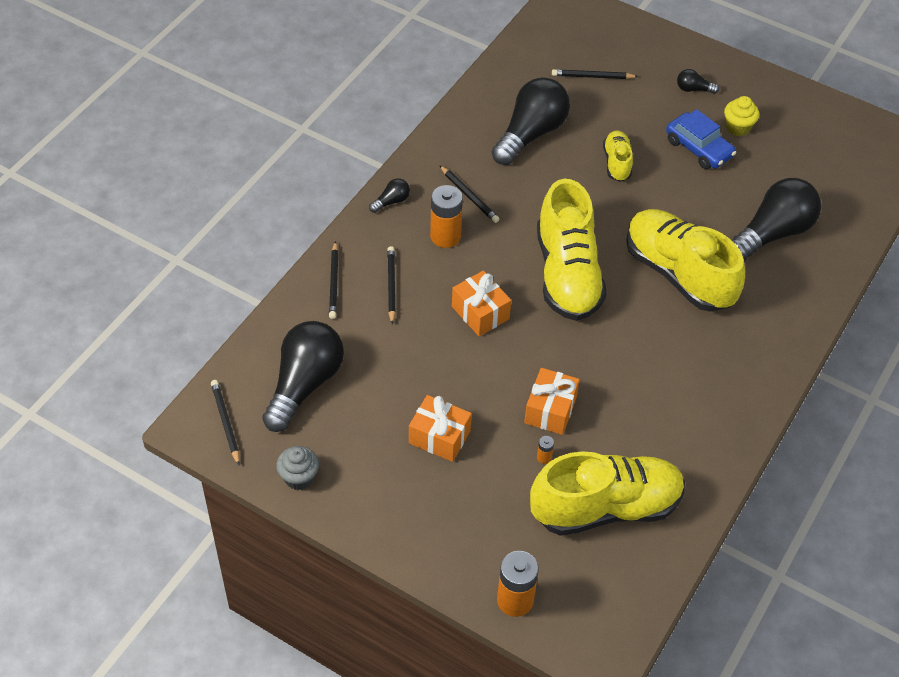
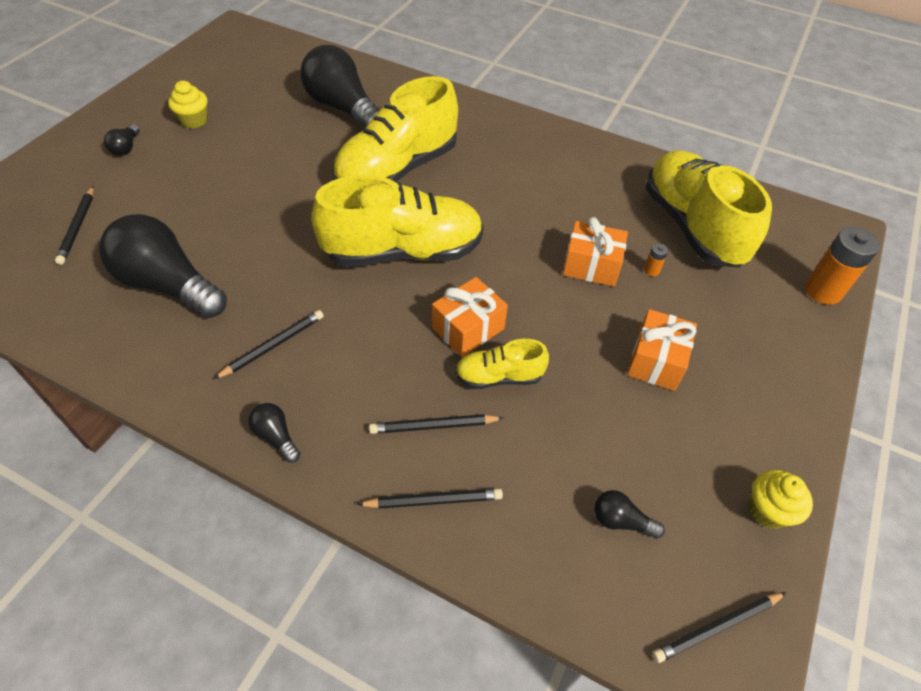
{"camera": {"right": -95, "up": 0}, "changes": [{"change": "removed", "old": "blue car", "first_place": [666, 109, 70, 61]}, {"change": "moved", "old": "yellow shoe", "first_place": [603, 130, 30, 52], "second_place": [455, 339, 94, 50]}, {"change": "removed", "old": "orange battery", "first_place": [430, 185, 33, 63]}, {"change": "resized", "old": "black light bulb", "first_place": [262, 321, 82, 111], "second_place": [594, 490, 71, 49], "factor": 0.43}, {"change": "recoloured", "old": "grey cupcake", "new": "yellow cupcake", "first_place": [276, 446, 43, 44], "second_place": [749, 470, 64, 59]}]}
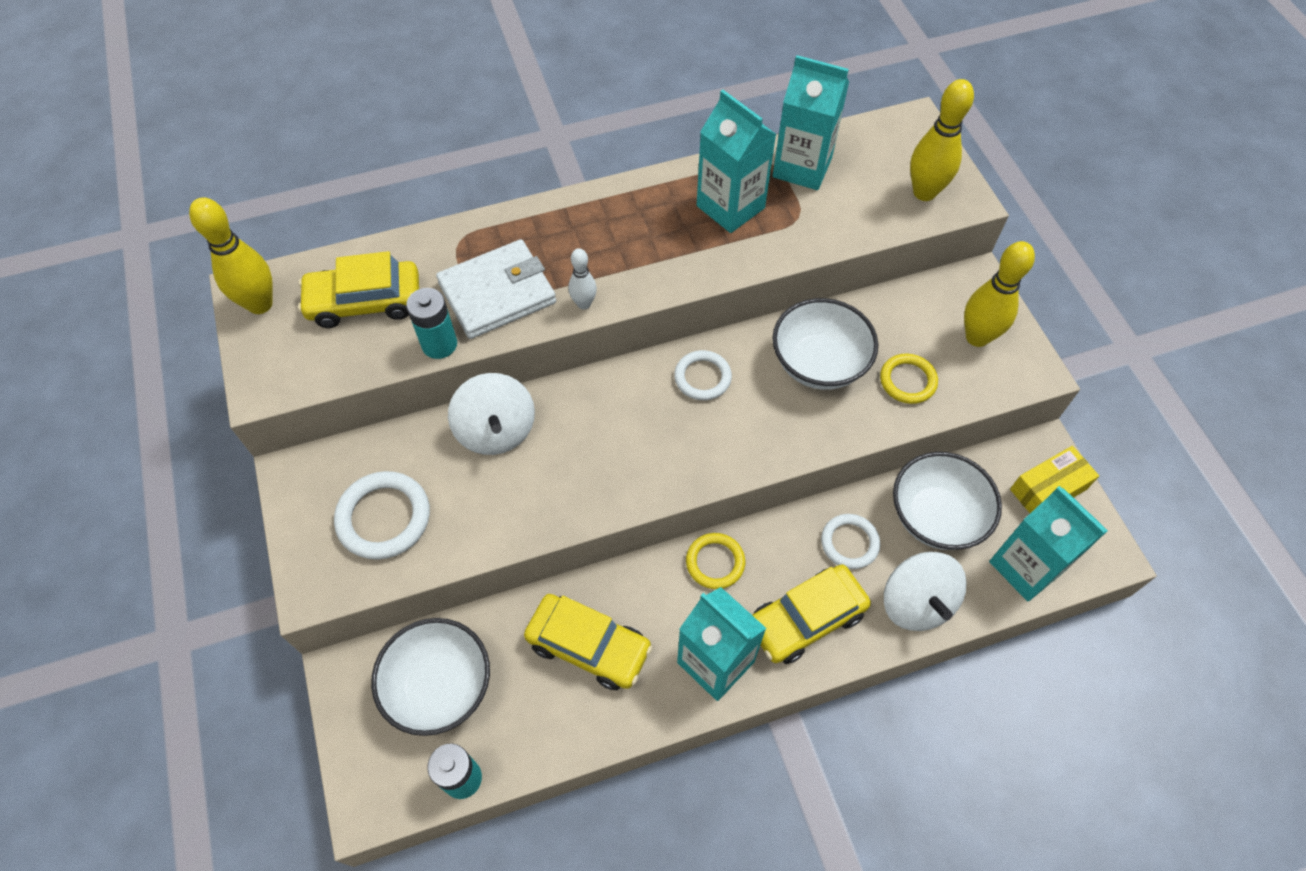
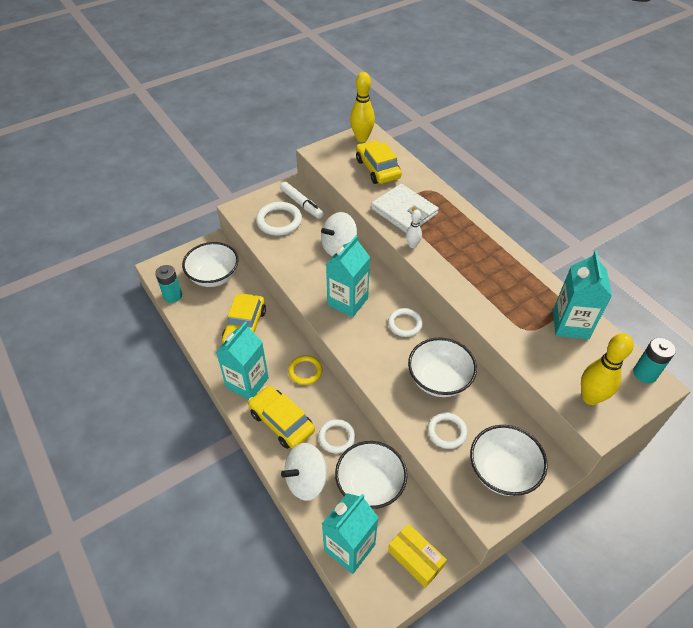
{"camera": {"right": 75, "up": -10}, "changes": [{"change": "moved", "old": "turquoise carton", "first_place": [697, 90, 80, 143], "second_place": [326, 235, 44, 82]}, {"change": "replaced", "old": "yellow bowling pin", "new": "white bowl", "first_place": [964, 241, 71, 106], "second_place": [470, 425, 78, 71]}, {"change": "moved", "old": "turquoise battery", "first_place": [406, 288, 51, 71], "second_place": [633, 338, 43, 45]}, {"change": "recoloured", "old": "yellow ring", "new": "white ring", "first_place": [880, 354, 58, 50], "second_place": [428, 413, 39, 36]}, {"change": "added", "new": "white marker", "second_place": [280, 182, 44, 37]}]}
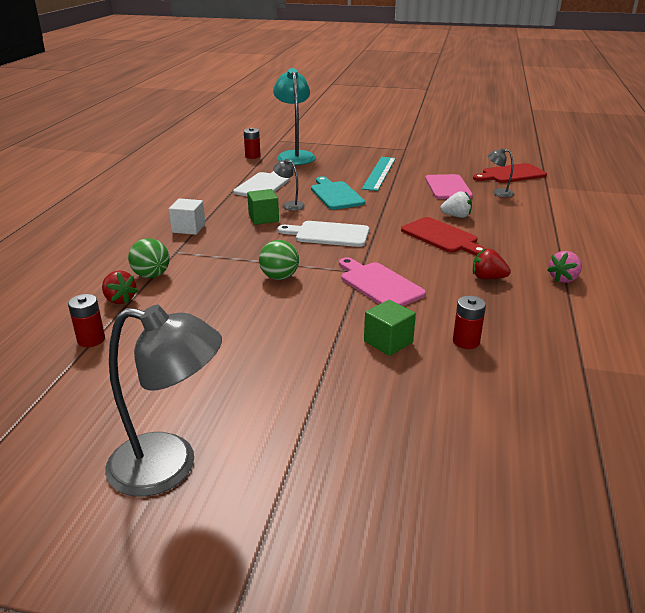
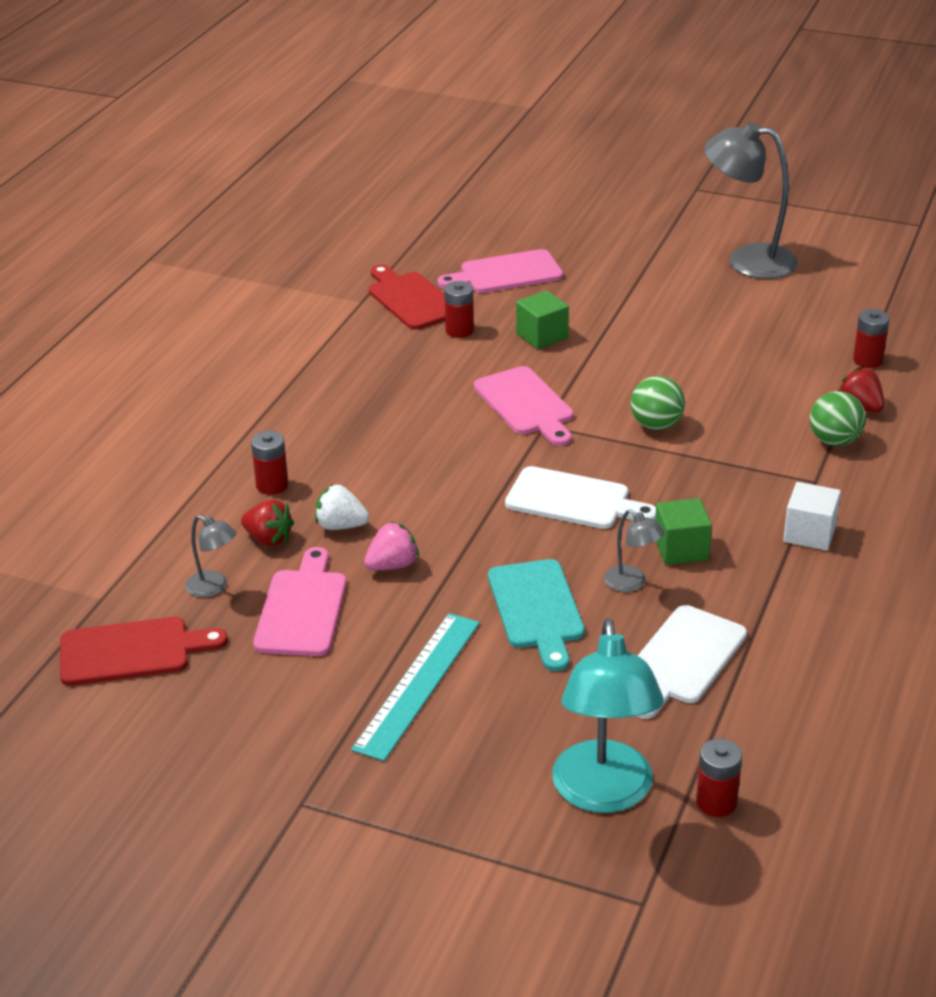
{"camera": {"right": -170, "up": 5}, "changes": [{"change": "moved", "old": "red cutting board", "first_place": [401, 217, 84, 39], "second_place": [369, 265, 76, 65]}, {"change": "moved", "old": "red strawberry", "first_place": [473, 248, 38, 31], "second_place": [241, 500, 53, 46]}, {"change": "moved", "old": "pink strawberry", "first_place": [547, 251, 35, 32], "second_place": [364, 521, 55, 49]}, {"change": "added", "new": "pink cutting board", "second_place": [437, 249, 126, 44]}, {"change": "added", "new": "red battery", "second_place": [251, 431, 37, 64]}]}
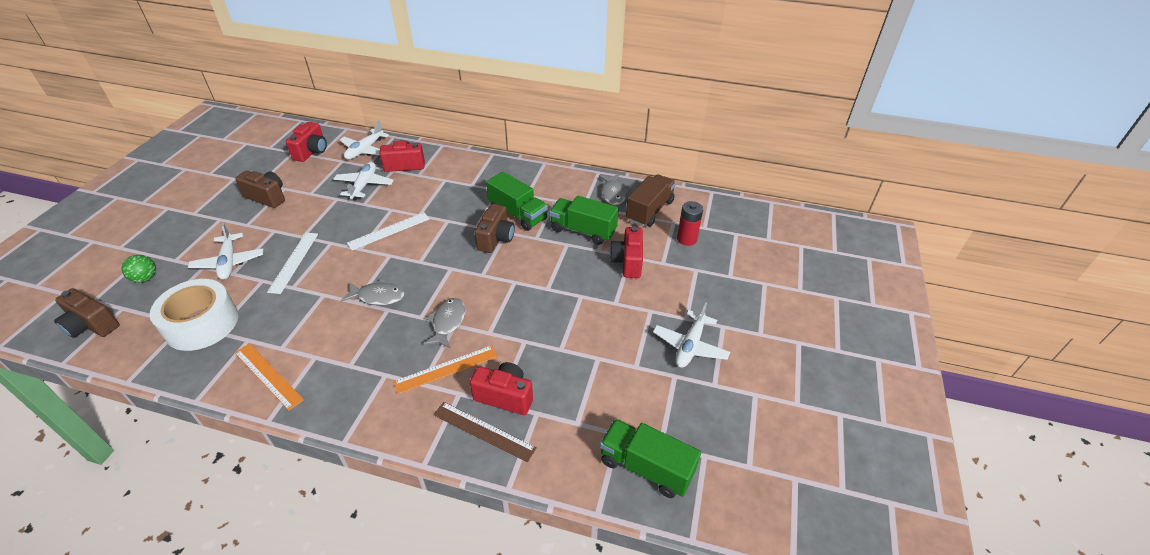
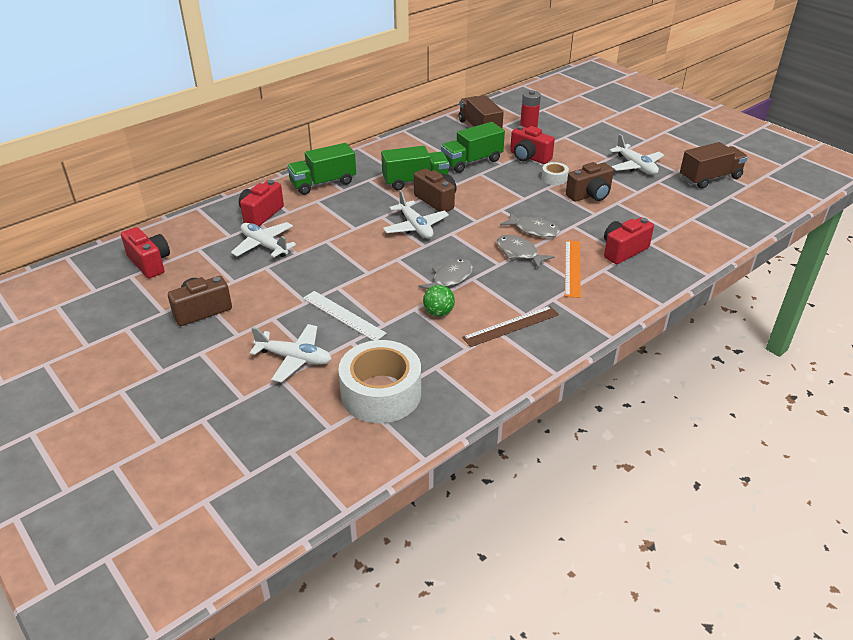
{"camera": {"right": -55, "up": -5}, "changes": [{"change": "moved", "old": "white plane", "first_place": [340, 121, 49, 39], "second_place": [383, 190, 66, 49]}, {"change": "moved", "old": "grey fish", "first_place": [599, 174, 31, 31], "second_place": [500, 212, 60, 25]}, {"change": "removed", "old": "white ruler", "first_place": [347, 212, 83, 38]}, {"change": "moved", "old": "green ball", "first_place": [122, 255, 34, 28], "second_place": [423, 285, 32, 32]}, {"change": "moved", "old": "brown camera", "first_place": [54, 288, 66, 50], "second_place": [566, 162, 48, 40]}, {"change": "removed", "old": "orange ruler", "first_place": [235, 344, 69, 66]}, {"change": "moved", "old": "brown ruler", "first_place": [433, 402, 103, 60], "second_place": [462, 306, 97, 41]}, {"change": "moved", "old": "green truck", "first_place": [600, 419, 101, 79], "second_place": [287, 143, 69, 52]}, {"change": "added", "new": "brown truck", "second_place": [680, 142, 68, 47]}, {"change": "added", "new": "white tape", "second_place": [541, 162, 28, 23]}]}
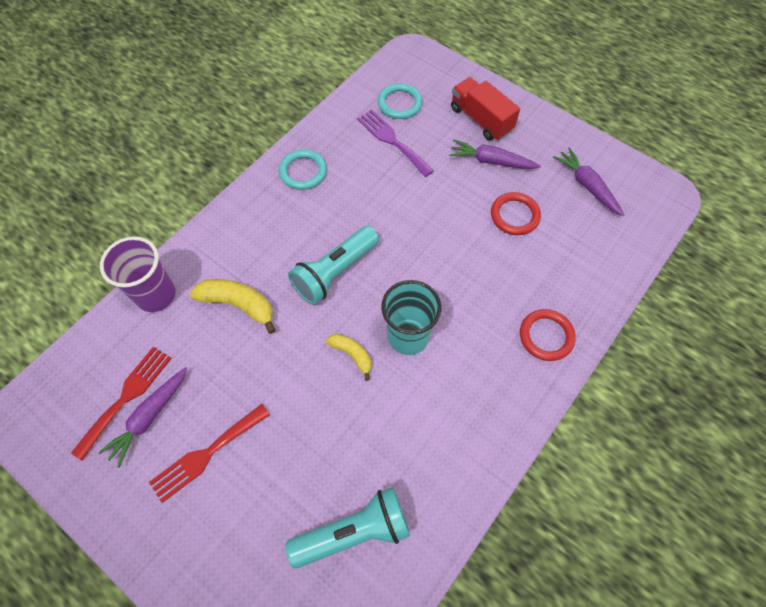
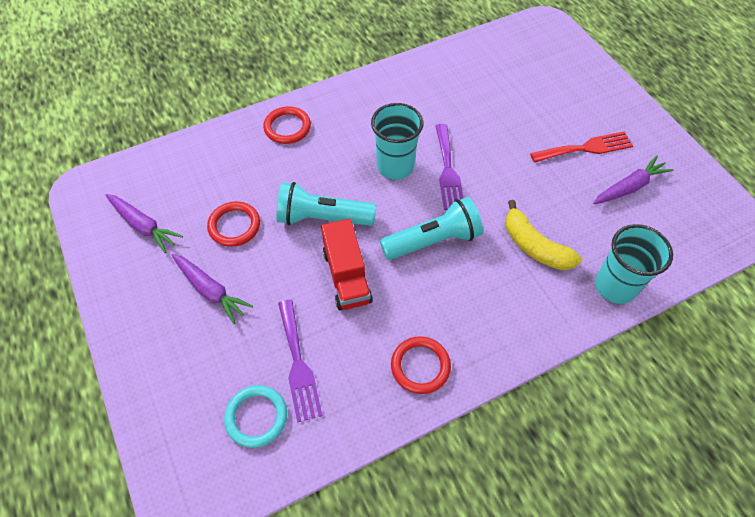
{"camera": {"right": -155, "up": -5}, "changes": [{"change": "moved", "old": "red truck", "first_place": [451, 77, 69, 63], "second_place": [321, 219, 52, 91]}, {"change": "turned", "old": "purple carrot", "first_place": [553, 147, 71, 69], "second_place": [106, 194, 77, 59], "degrees": -45}, {"change": "recoloured", "old": "turquoise ring", "new": "red ring", "first_place": [279, 150, 48, 40], "second_place": [391, 336, 60, 58]}, {"change": "recoloured", "old": "purple cup", "new": "turquoise cup", "first_place": [100, 236, 75, 76], "second_place": [595, 224, 78, 80]}, {"change": "replaced", "old": "yellow banana", "new": "purple fork", "first_place": [326, 334, 45, 47], "second_place": [435, 124, 28, 86]}, {"change": "removed", "old": "red fork", "first_place": [71, 347, 101, 114]}, {"change": "moved", "old": "turquoise flashlight", "first_place": [285, 487, 125, 81], "second_place": [276, 182, 100, 44]}]}
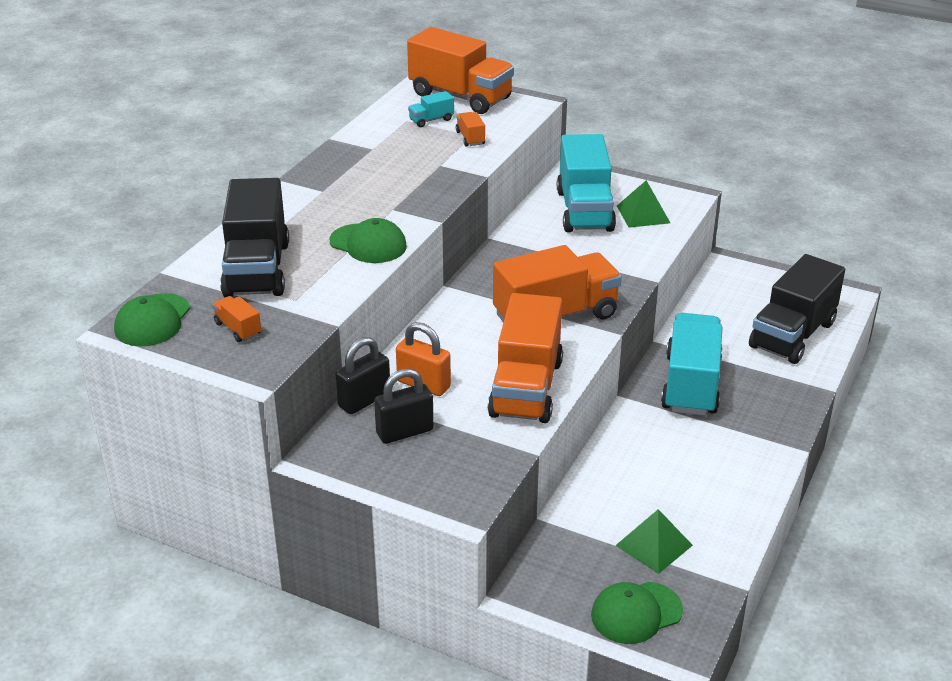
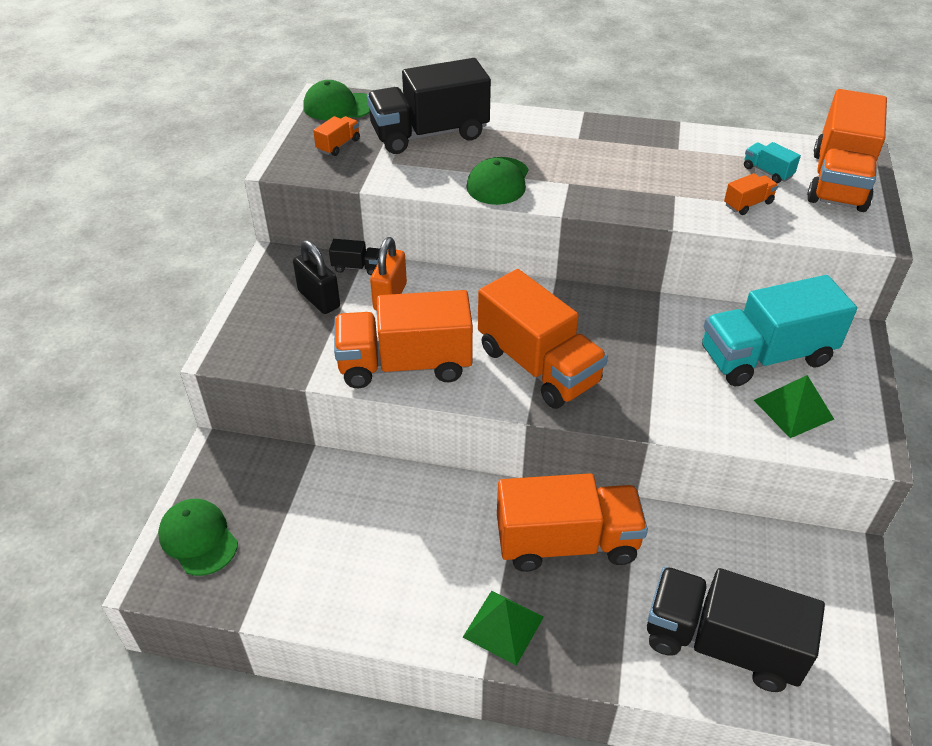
{"camera": {"right": 75, "up": 10}, "changes": [{"change": "recoloured", "old": "turquoise truck", "new": "orange truck", "first_place": [661, 313, 62, 103], "second_place": [497, 473, 151, 99]}, {"change": "replaced", "old": "black padlock", "new": "black truck", "first_place": [335, 337, 55, 77], "second_place": [329, 239, 51, 36]}, {"change": "moved", "old": "green pyramid", "first_place": [615, 509, 78, 65], "second_place": [463, 591, 81, 75]}]}
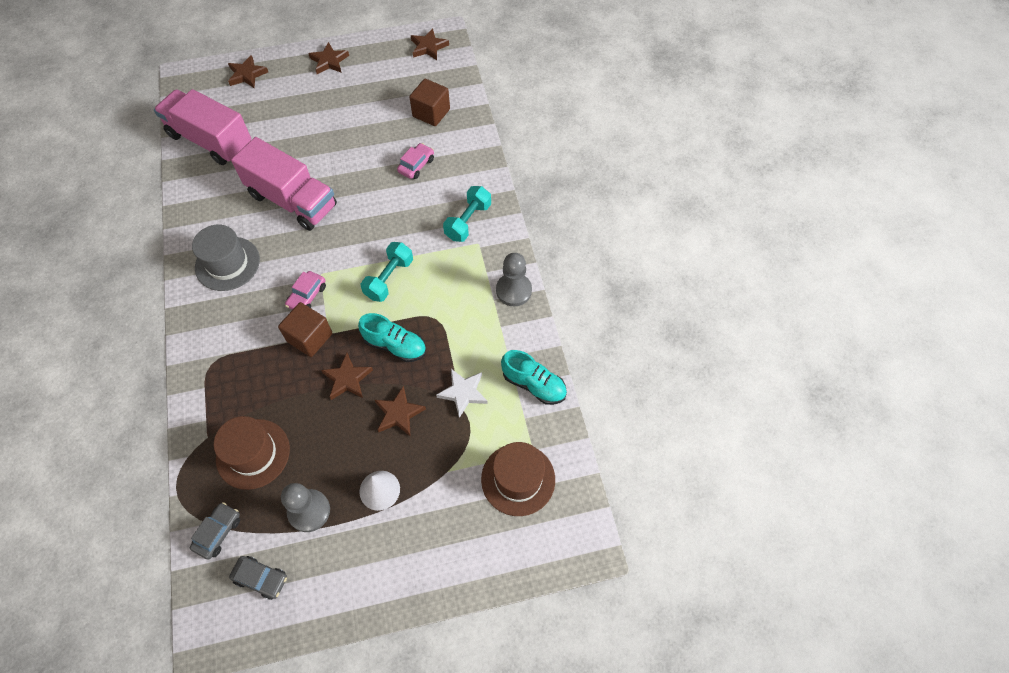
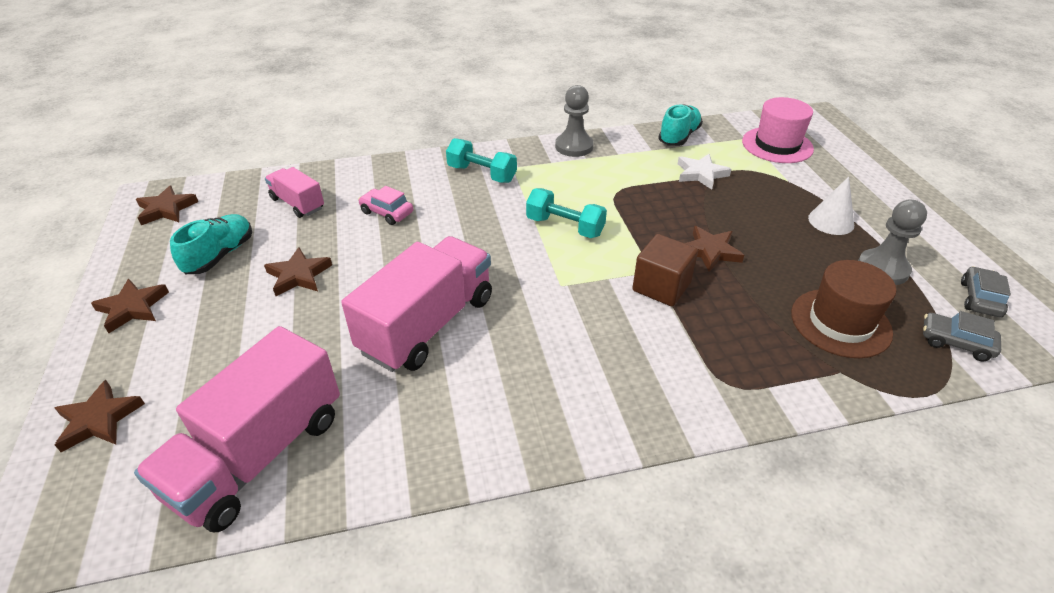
{"camera": {"right": -90, "up": -20}, "changes": [{"change": "replaced", "old": "brown cube", "new": "pink truck", "first_place": [409, 79, 41, 47], "second_place": [265, 167, 59, 51]}, {"change": "removed", "old": "grey hat", "first_place": [192, 225, 68, 66]}, {"change": "removed", "old": "pink car", "first_place": [285, 271, 41, 39]}, {"change": "moved", "old": "turquoise shoe", "first_place": [358, 313, 68, 49], "second_place": [170, 214, 82, 60]}, {"change": "moved", "old": "brown star", "first_place": [375, 386, 51, 51], "second_place": [264, 247, 68, 49]}, {"change": "recoloured", "old": "brown hat", "new": "pink hat", "first_place": [481, 442, 74, 74], "second_place": [742, 97, 72, 66]}]}
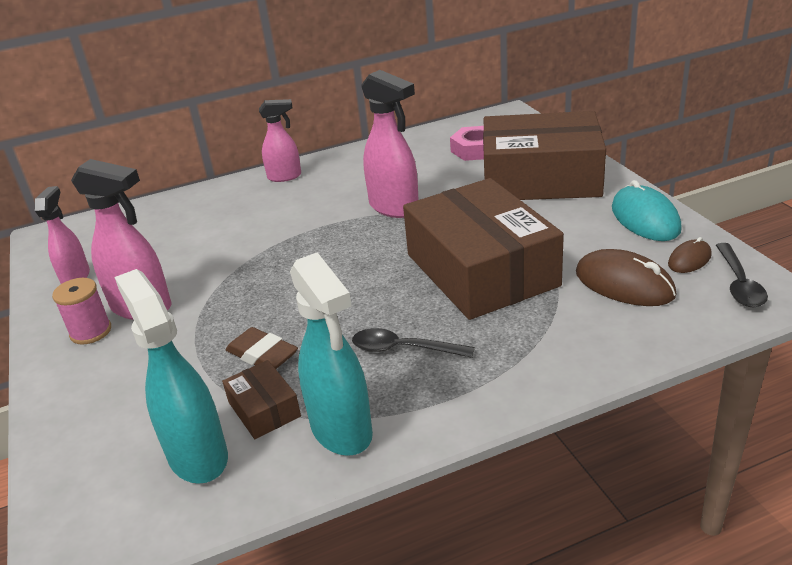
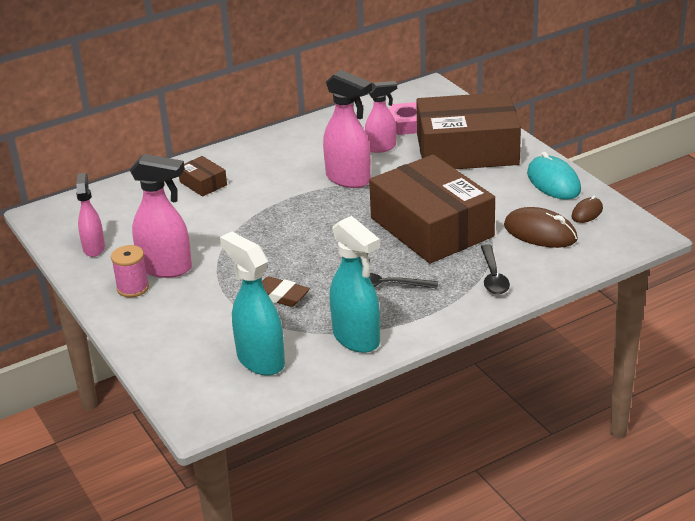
{"camera": {"right": -10, "up": 0}, "changes": [{"change": "moved", "old": "pink spray bottle", "first_place": [259, 99, 42, 83], "second_place": [365, 81, 32, 72]}, {"change": "moved", "old": "black spoon", "first_place": [716, 243, 52, 64], "second_place": [481, 244, 29, 51]}, {"change": "moved", "old": "brown box", "first_place": [222, 360, 79, 79], "second_place": [179, 156, 48, 41]}]}
